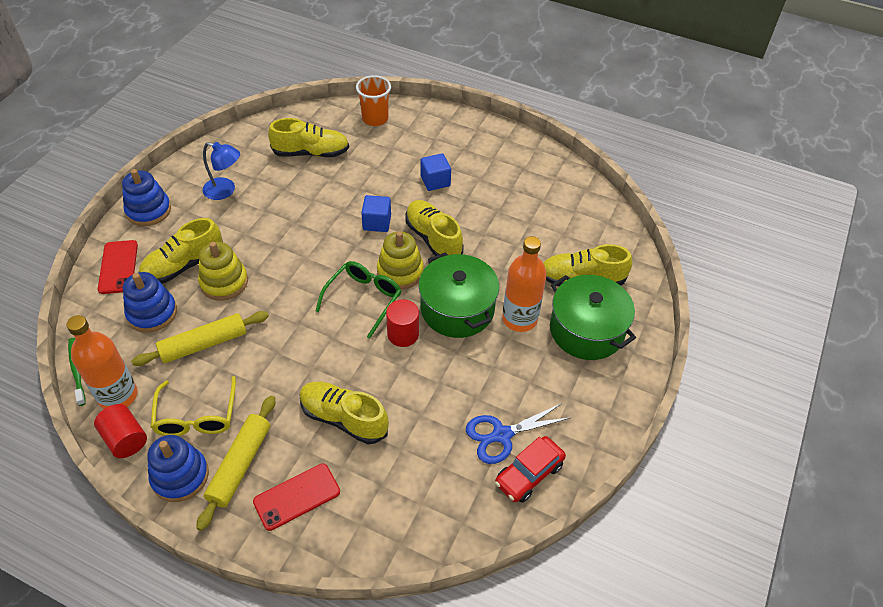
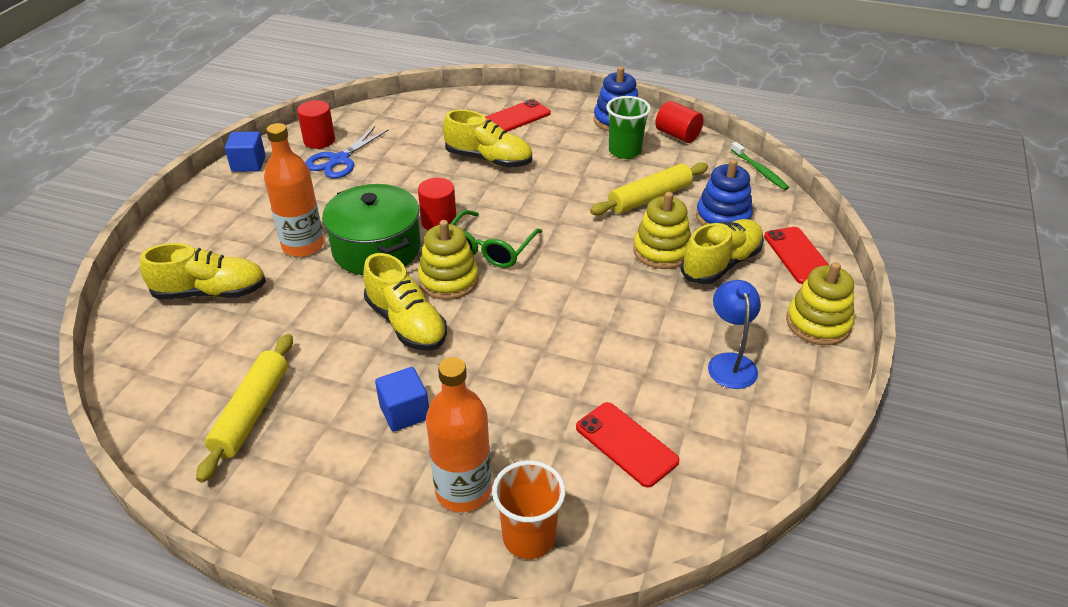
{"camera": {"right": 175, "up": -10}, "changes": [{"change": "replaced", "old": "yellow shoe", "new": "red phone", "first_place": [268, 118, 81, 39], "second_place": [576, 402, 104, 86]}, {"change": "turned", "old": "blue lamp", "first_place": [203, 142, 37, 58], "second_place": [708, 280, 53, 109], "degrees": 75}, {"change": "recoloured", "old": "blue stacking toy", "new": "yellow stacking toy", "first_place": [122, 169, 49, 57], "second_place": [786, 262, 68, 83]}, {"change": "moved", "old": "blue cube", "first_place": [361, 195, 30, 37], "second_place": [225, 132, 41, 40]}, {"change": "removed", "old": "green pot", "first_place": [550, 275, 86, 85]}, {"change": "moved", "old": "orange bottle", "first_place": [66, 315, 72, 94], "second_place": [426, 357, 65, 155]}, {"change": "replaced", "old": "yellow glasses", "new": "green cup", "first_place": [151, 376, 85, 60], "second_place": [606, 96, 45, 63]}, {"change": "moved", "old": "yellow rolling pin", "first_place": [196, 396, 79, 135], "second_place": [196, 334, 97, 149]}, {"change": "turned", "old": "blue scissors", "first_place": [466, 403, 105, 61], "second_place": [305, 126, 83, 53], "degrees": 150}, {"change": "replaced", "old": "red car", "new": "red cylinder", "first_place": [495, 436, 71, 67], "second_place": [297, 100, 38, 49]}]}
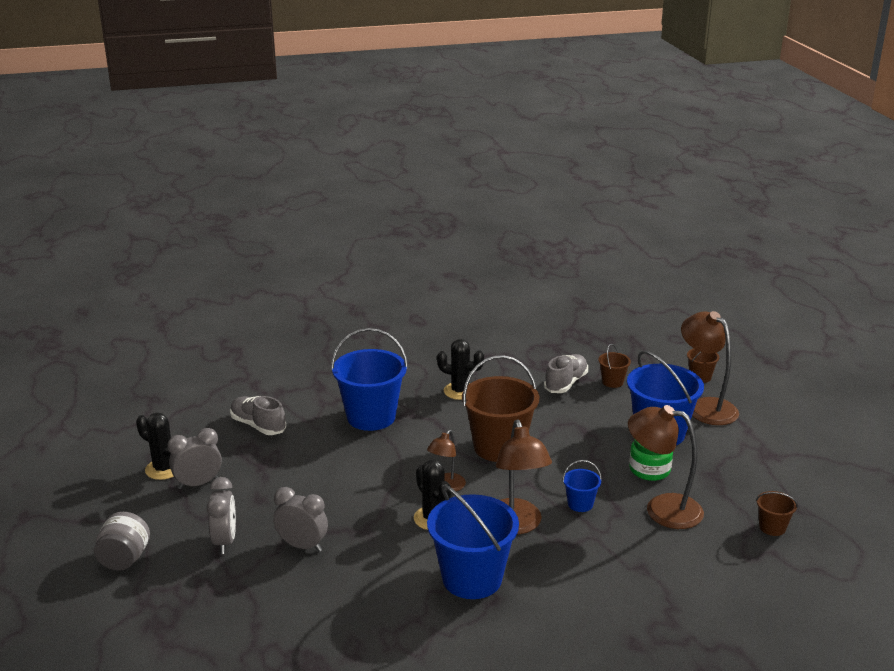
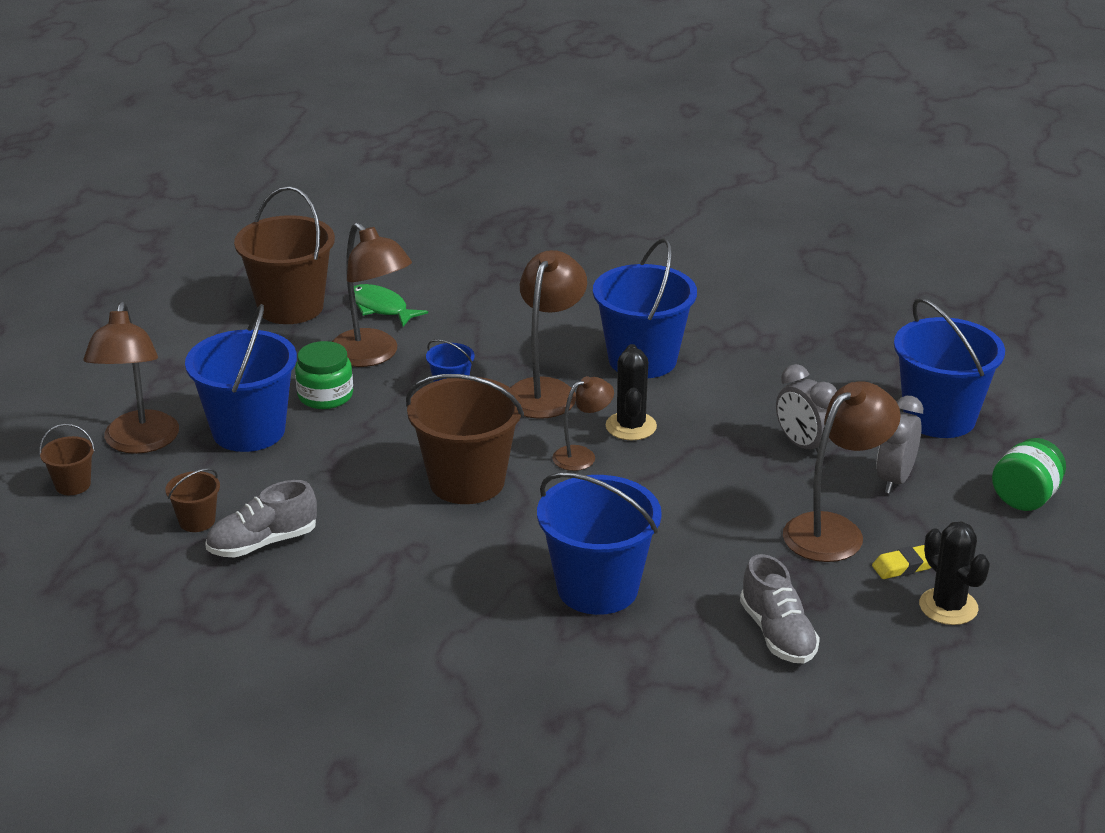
{"camera": {"right": -150, "up": 5}, "changes": [{"change": "removed", "old": "black cactus", "first_place": [437, 339, 47, 61]}, {"change": "replaced", "old": "grey clock", "new": "yellow eraser", "first_place": [168, 428, 54, 61], "second_place": [872, 545, 60, 34]}, {"change": "resized", "old": "brown bucket", "first_place": [756, 491, 42, 45], "second_place": [234, 186, 101, 138], "factor": 2.17}, {"change": "recoloured", "old": "grey jar", "new": "green jar", "first_place": [94, 512, 56, 59], "second_place": [992, 438, 74, 73]}, {"change": "added", "new": "green fish", "second_place": [354, 284, 74, 42]}, {"change": "added", "new": "blue bucket", "second_place": [894, 298, 111, 140]}, {"change": "added", "new": "brown lamp", "second_place": [783, 381, 118, 181]}]}
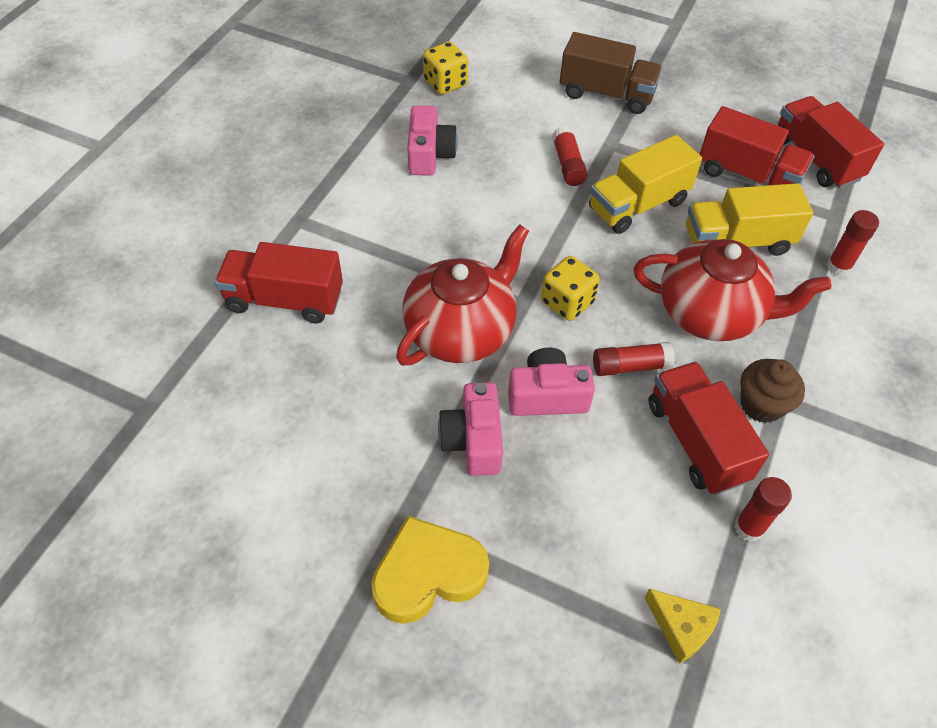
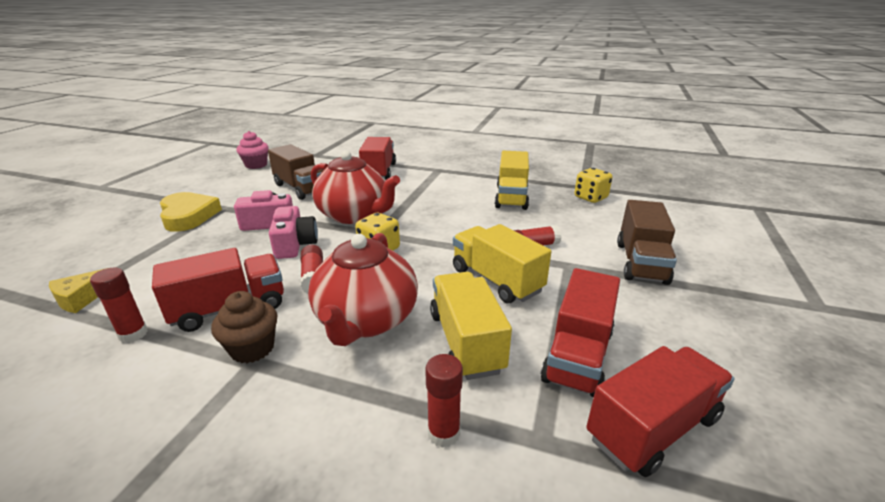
{"camera": {"right": 85, "up": -25}, "changes": [{"change": "replaced", "old": "pink camera", "new": "yellow truck", "first_place": [407, 105, 51, 71], "second_place": [495, 151, 34, 59]}, {"change": "added", "new": "pink cupcake", "second_place": [236, 131, 33, 38]}, {"change": "added", "new": "brown truck", "second_place": [268, 144, 56, 56]}]}
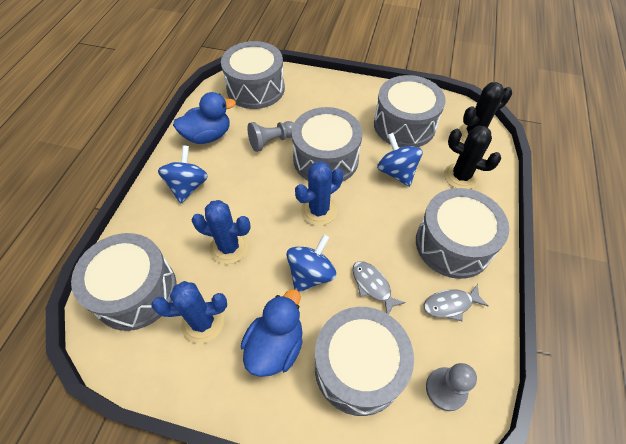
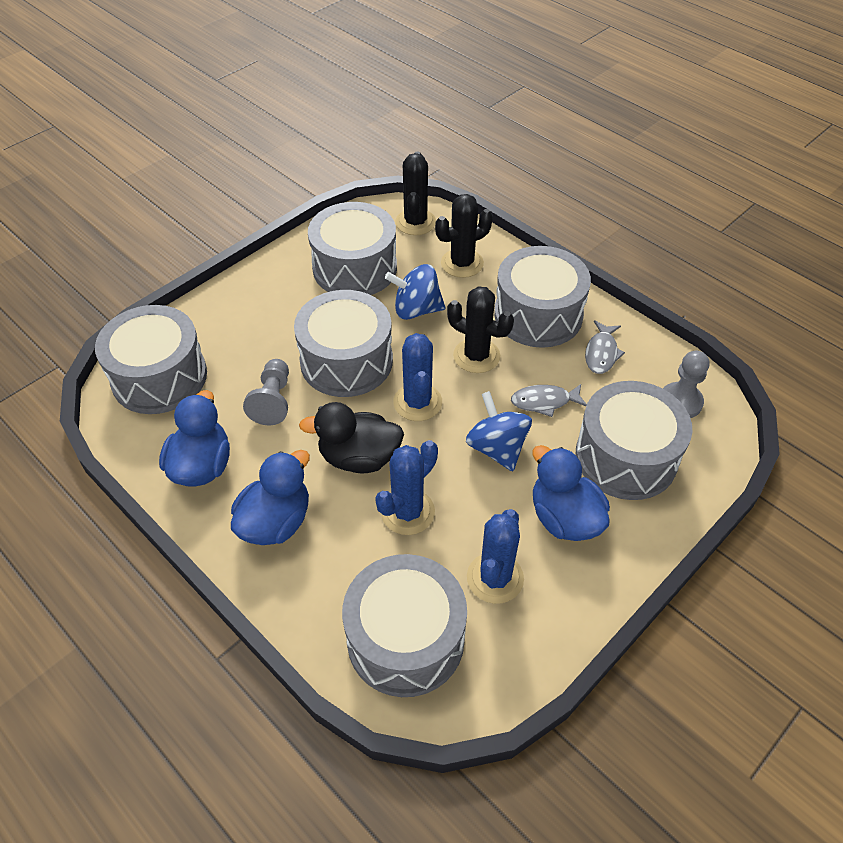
{"camera": {"right": -60, "up": -5}, "changes": [{"change": "replaced", "old": "blue spinning top", "new": "blue duck", "first_place": [158, 145, 50, 58], "second_place": [231, 450, 79, 95]}, {"change": "added", "new": "black cactus", "second_place": [447, 286, 67, 87]}, {"change": "added", "new": "black duck", "second_place": [299, 402, 105, 71]}]}
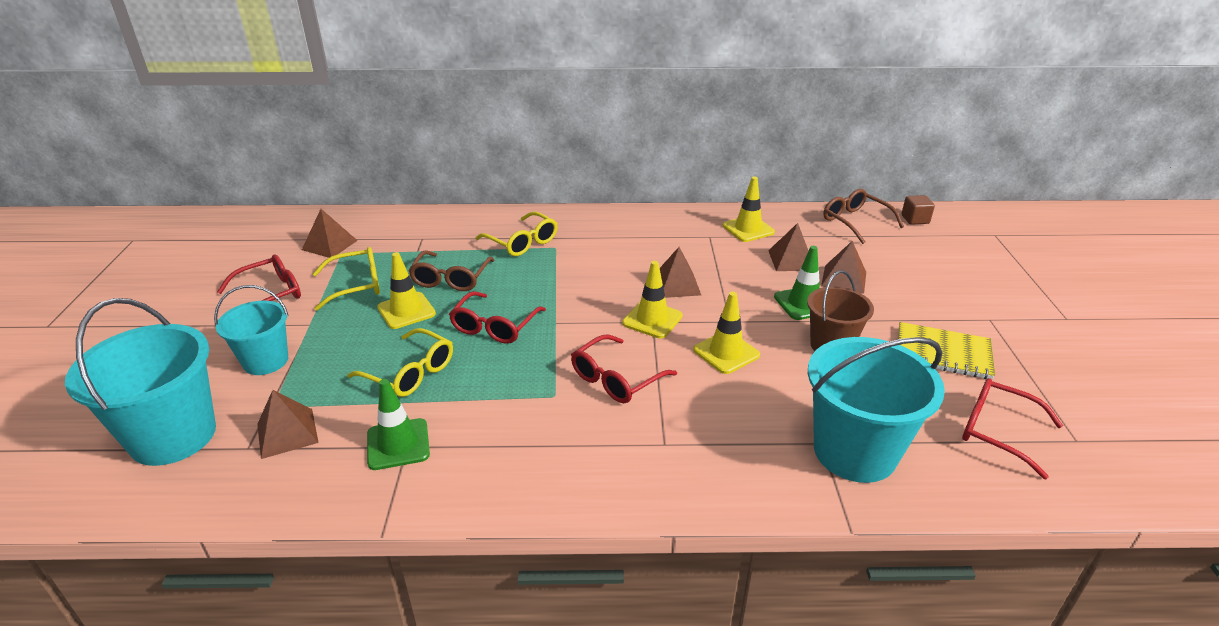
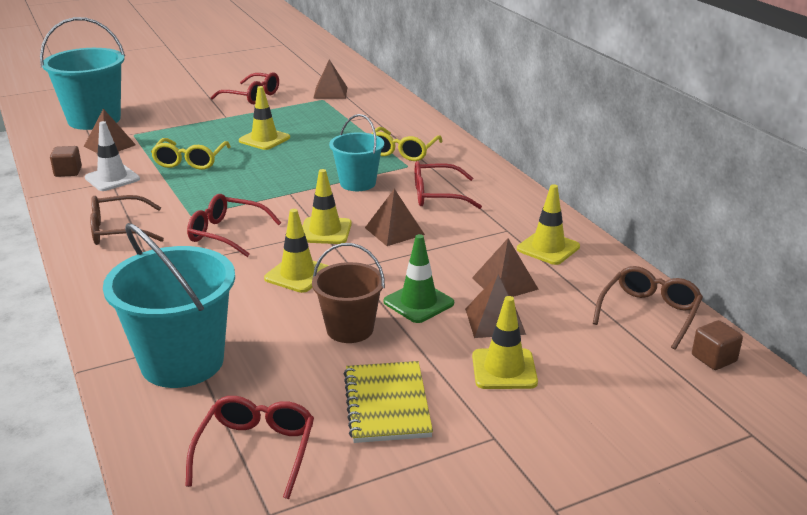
{"camera": {"right": 65, "up": -5}, "changes": [{"change": "removed", "old": "yellow glasses", "first_place": [313, 247, 67, 64]}, {"change": "moved", "old": "brown glasses", "first_place": [408, 250, 87, 41], "second_place": [90, 195, 74, 50]}, {"change": "moved", "old": "turquoise bucket", "first_place": [214, 285, 75, 90], "second_place": [329, 114, 55, 77]}, {"change": "moved", "old": "red glasses", "first_place": [449, 291, 97, 53], "second_place": [415, 161, 67, 48]}, {"change": "recoloured", "old": "green traffic cone", "new": "white traffic cone", "first_place": [367, 379, 63, 91], "second_place": [85, 121, 55, 70]}, {"change": "added", "new": "brown cube", "second_place": [50, 146, 32, 31]}, {"change": "added", "new": "yellow traffic cone", "second_place": [472, 296, 66, 93]}]}
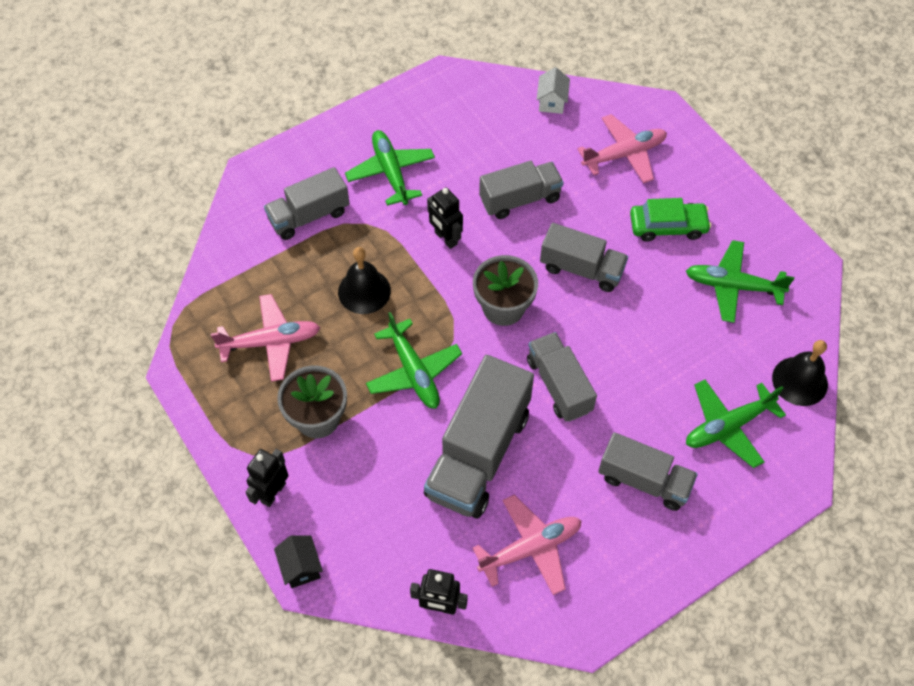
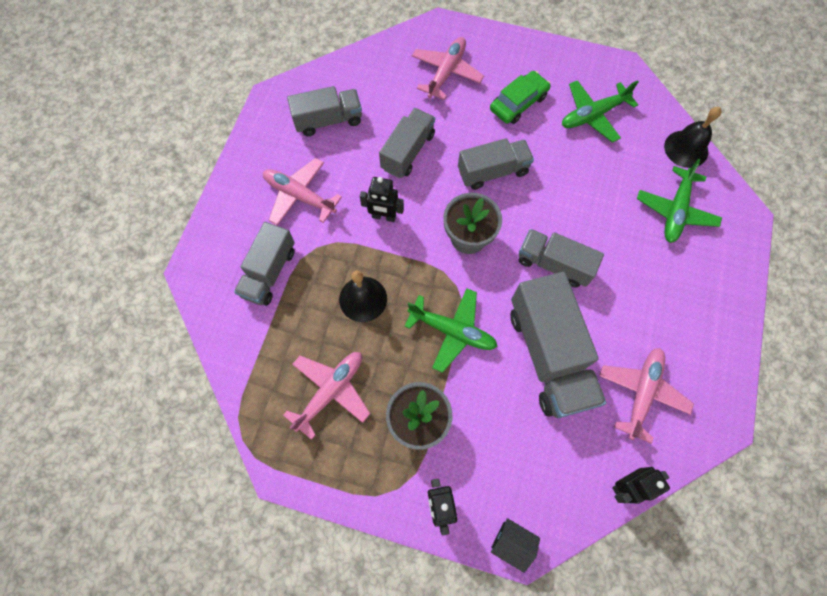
{"camera": {"right": -40, "up": 10}, "changes": [{"change": "removed", "old": "white house", "first_place": [537, 67, 33, 47]}, {"change": "recoloured", "old": "green plane", "new": "pink plane", "first_place": [345, 130, 90, 76], "second_place": [263, 158, 79, 68]}, {"change": "moved", "old": "grey truck", "first_place": [598, 432, 100, 79], "second_place": [287, 86, 75, 50]}]}
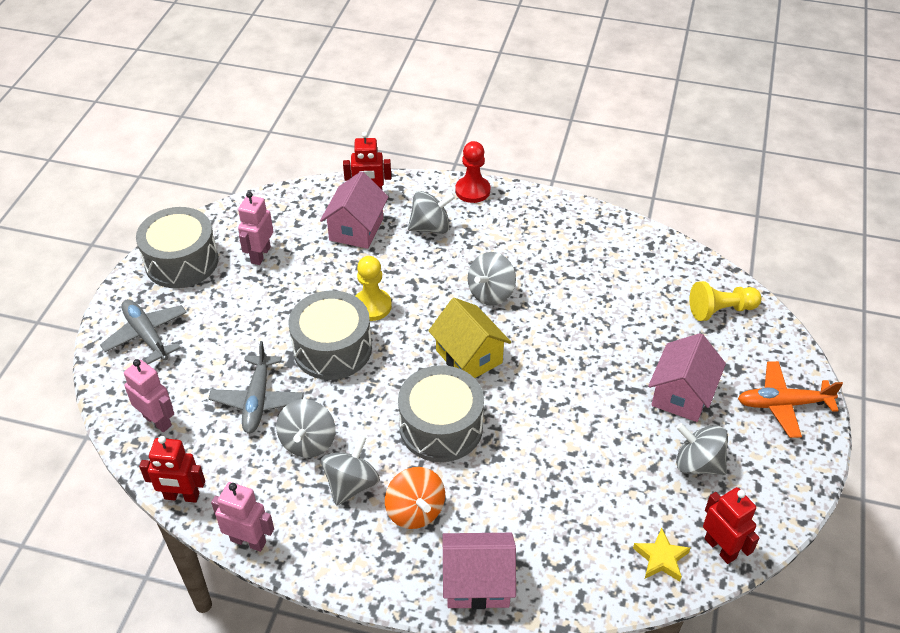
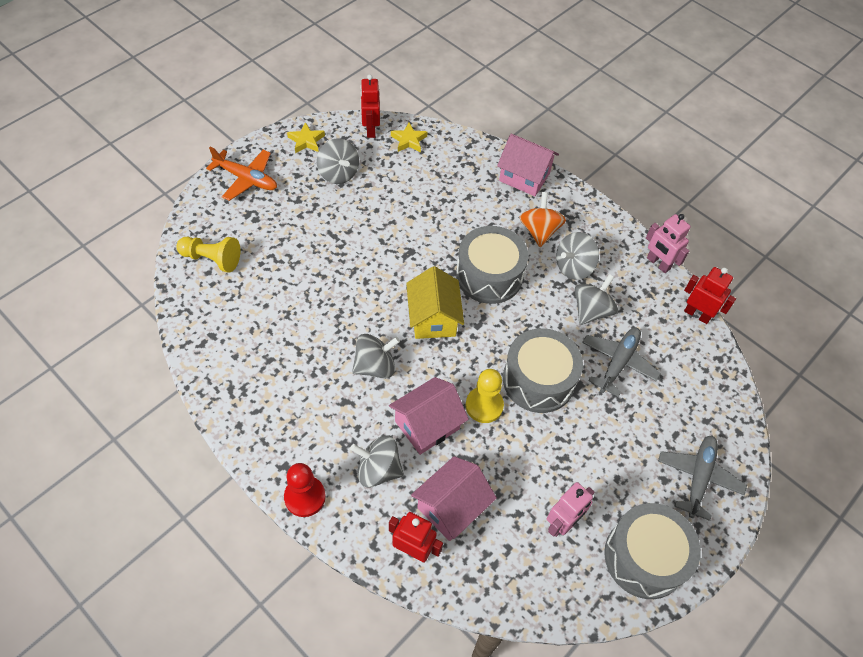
{"camera": {"right": -155, "up": 10}, "changes": [{"change": "turned", "old": "grey plane", "first_place": [100, 299, 87, 65], "second_place": [658, 436, 89, 85], "degrees": -150}, {"change": "moved", "old": "pink house", "first_place": [648, 333, 78, 89], "second_place": [389, 377, 80, 78]}, {"change": "removed", "old": "pink robot", "first_place": [124, 359, 50, 73]}, {"change": "added", "new": "yellow star", "second_place": [287, 122, 38, 31]}]}
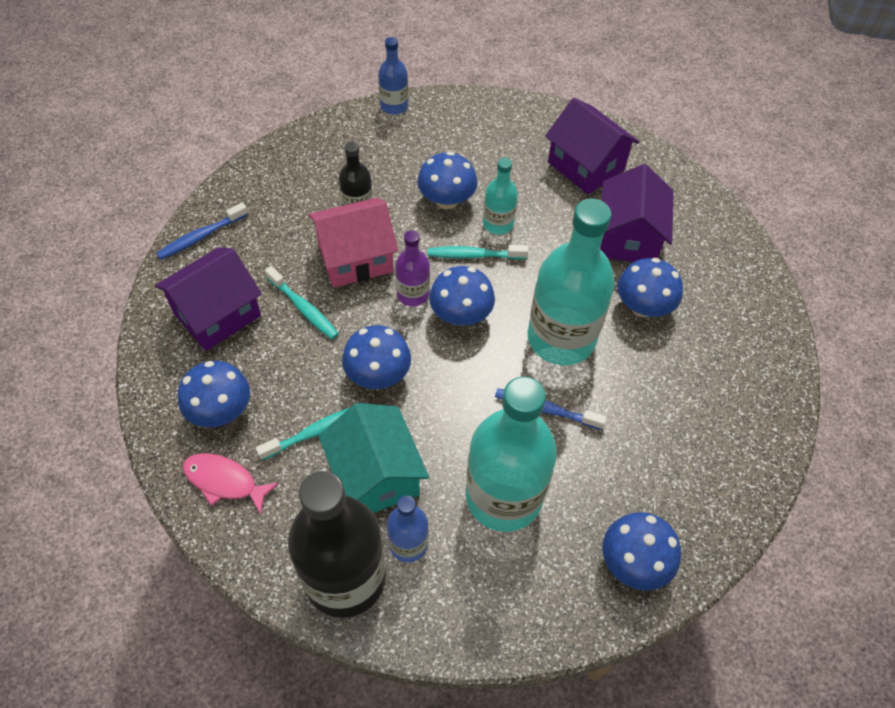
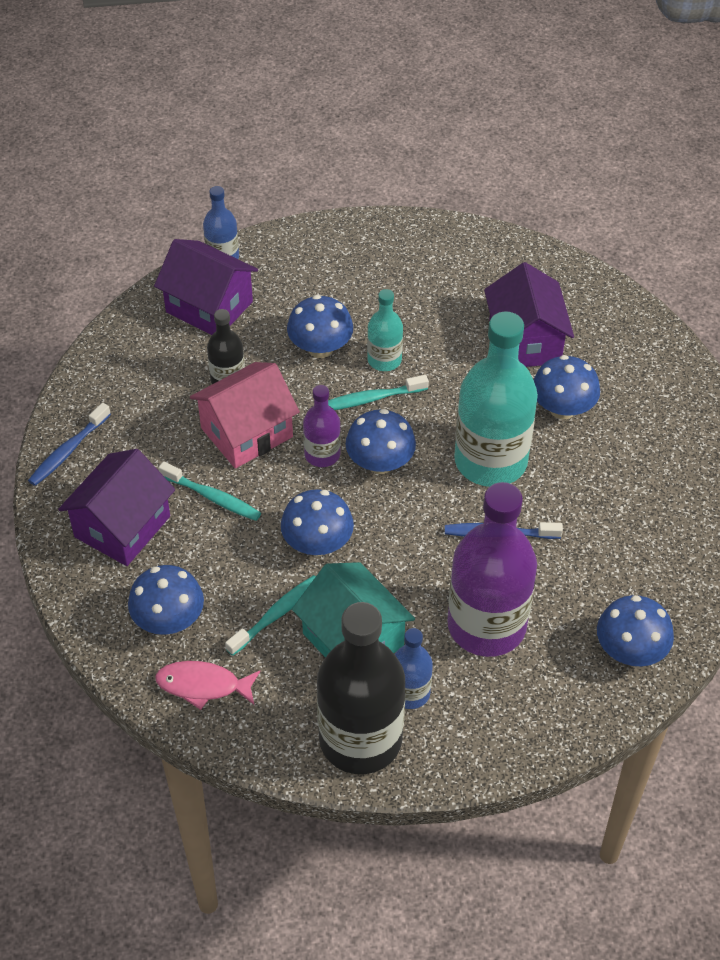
{"camera": {"right": -15, "up": -5}, "changes": [{"change": "moved", "old": "purple house", "first_place": [545, 98, 94, 97], "second_place": [154, 239, 104, 96]}, {"change": "recoloured", "old": "turquoise bottle", "new": "purple bottle", "first_place": [466, 376, 91, 156], "second_place": [447, 482, 90, 175]}]}
